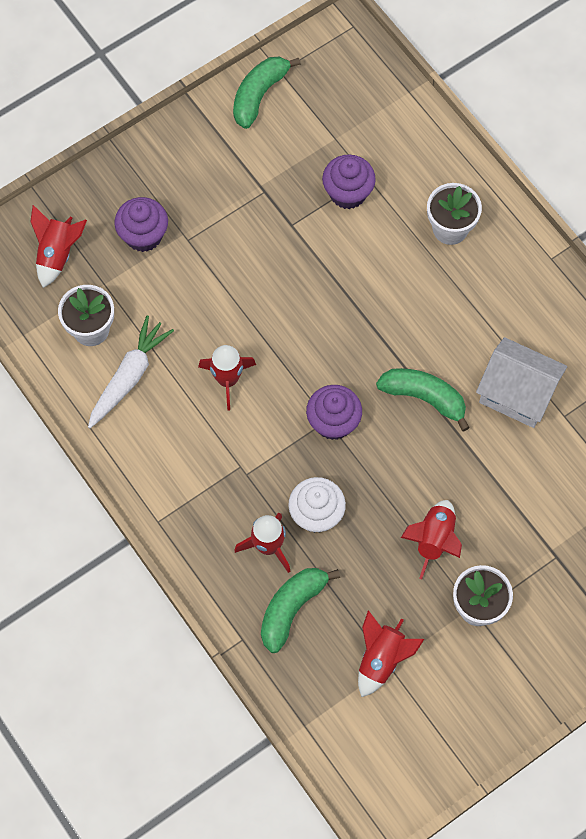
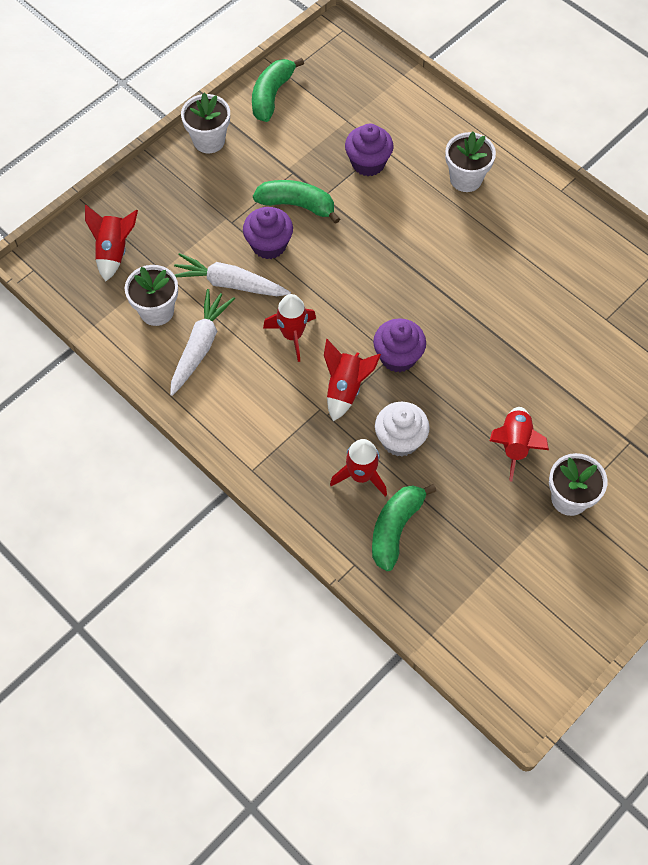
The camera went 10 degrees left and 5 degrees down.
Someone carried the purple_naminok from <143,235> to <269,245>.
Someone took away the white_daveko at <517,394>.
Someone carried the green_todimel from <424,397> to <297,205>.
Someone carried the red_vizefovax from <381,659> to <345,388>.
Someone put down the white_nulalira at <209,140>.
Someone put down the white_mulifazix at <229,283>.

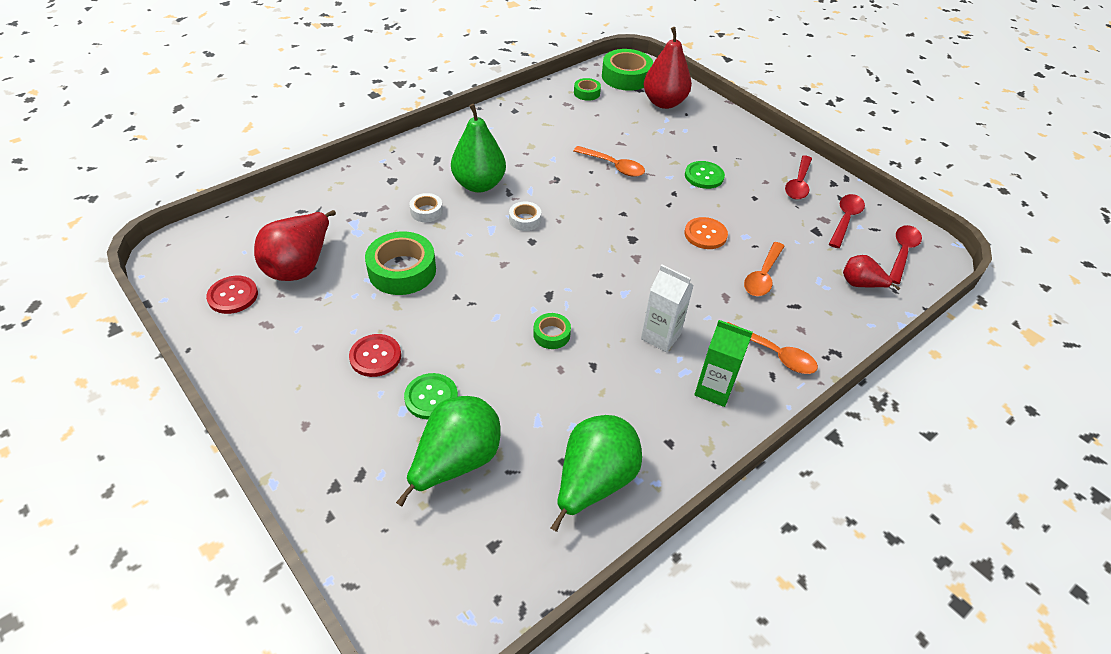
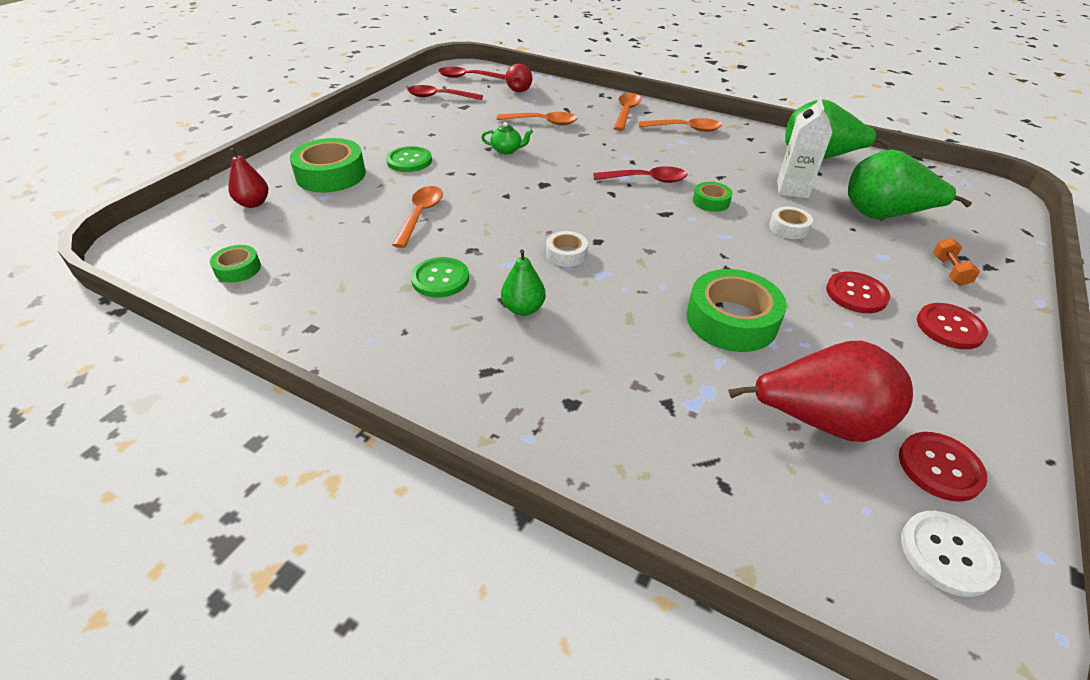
The camera went 110 degrees left and 5 degrees down.
Someone scaled the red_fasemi at <664,102> by 0.55.
Someone carried the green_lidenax from <626,77> to <331,175>.
Someone scaled the green_fasemi at <479,184> by 0.55.
Someone carried the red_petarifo from <798,184> to <646,180>.
Someone carried the white_lidenax from <426,211> to <788,228>.
Someone swapped the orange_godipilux at <705,234> for the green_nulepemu at <507,150>.
Someone carried the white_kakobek from <660,336> to <792,189>.
Someone swapped the green_kakobek at <714,390> for the orange_petarifo at <685,129>.
Someone carried the green_godipilux from <431,397> to <440,279>.
Someone put down the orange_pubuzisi at <949,271>.
Someone put down the red_godipilux at <949,327>.
Someone put down the white_godipilux at <947,554>.

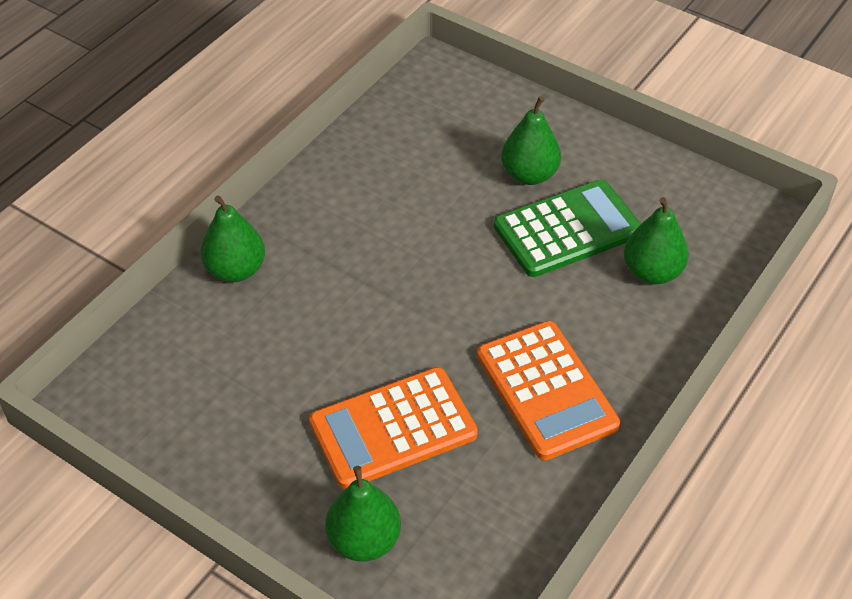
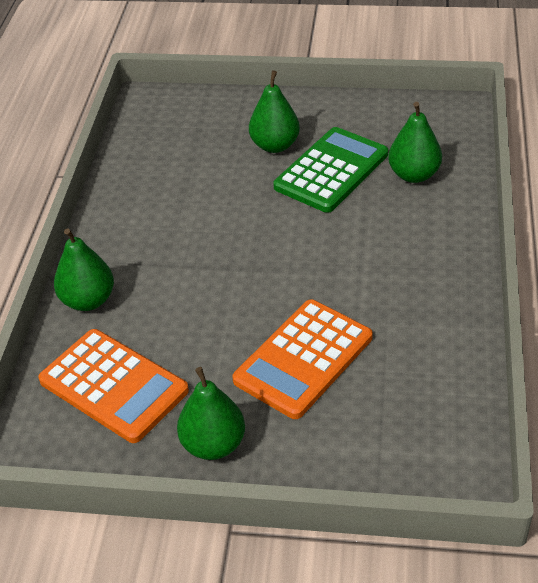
The camera went 25 degrees left and 5 degrees down.
Someone carried the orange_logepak from <546,390> to <113,386>.
Someone carried the green_fasemi from <364,540> to <213,444>.

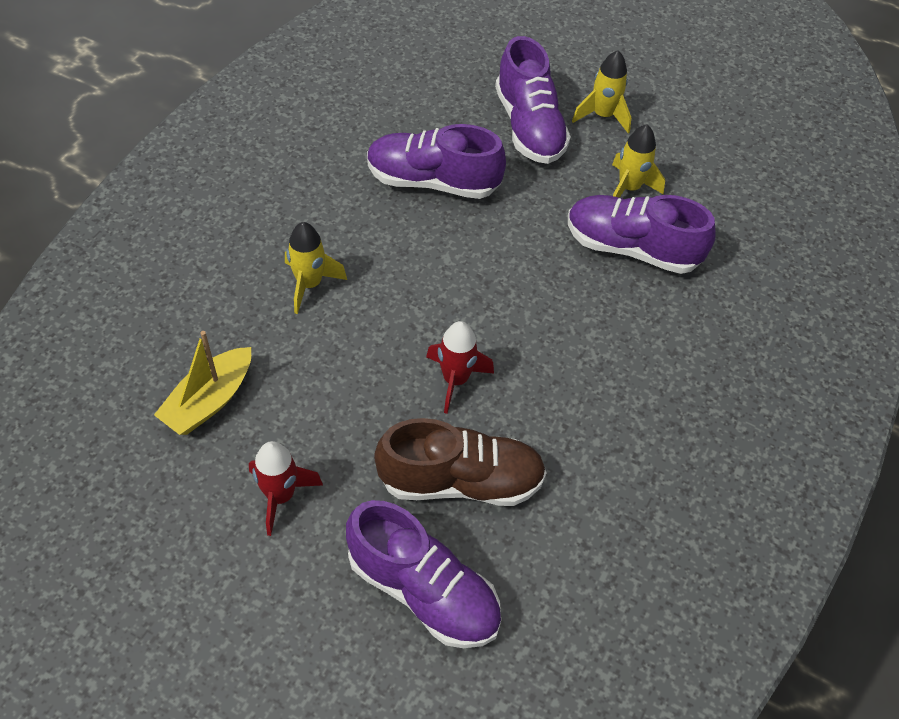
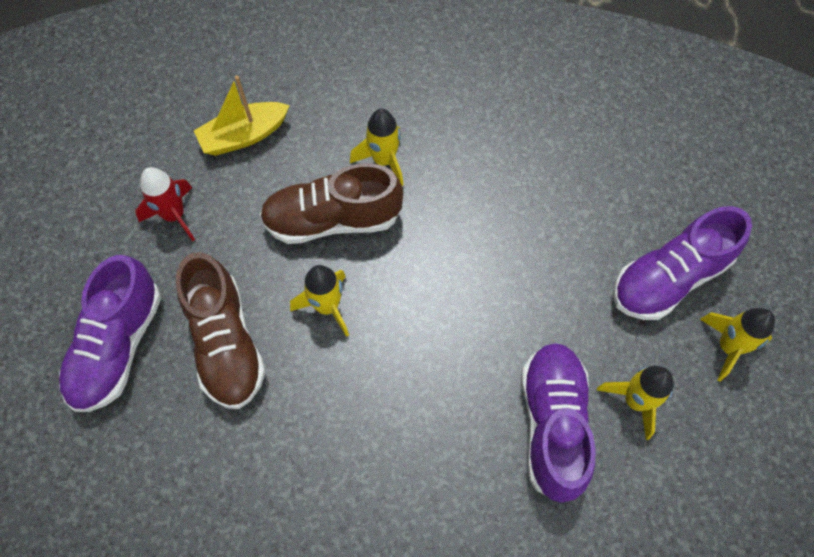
The camera went 75 degrees right and 10 degrees up.
Someone took away the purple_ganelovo at <433,181>.
Someone repainted the red_vizefovax at <455,380>, which became the yellow_vizefovax at <327,307>.
Someone rotated the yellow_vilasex at <209,401> by 45 degrees counterclockwise.
Someone put down the brown_ganelovo at <332,220>.

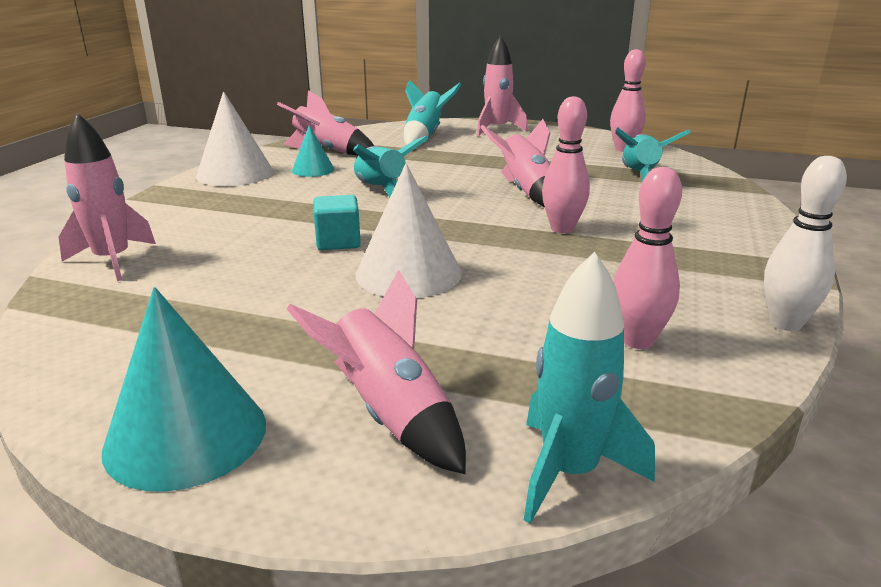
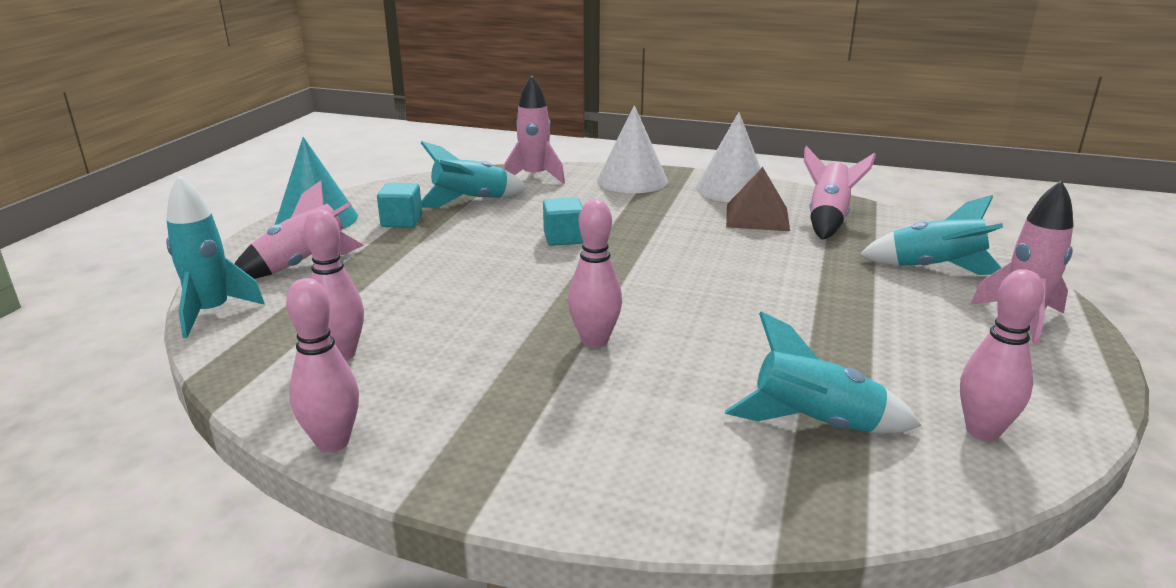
The camera went 90 degrees right and 0 degrees up.
Someone took away the pink_vizefovax at <527,192>.
Someone swapped the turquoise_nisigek at <313,170> for the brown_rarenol at <757,217>.
Someone carried the turquoise_vizefovax from <380,191> to <471,201>.
Someone repainted the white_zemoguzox at <785,323>, which became the pink_zemoguzox at <333,442>.
Someone carried the white_nisigek from <408,273> to <632,180>.
Someone put down the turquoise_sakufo at <402,221>.

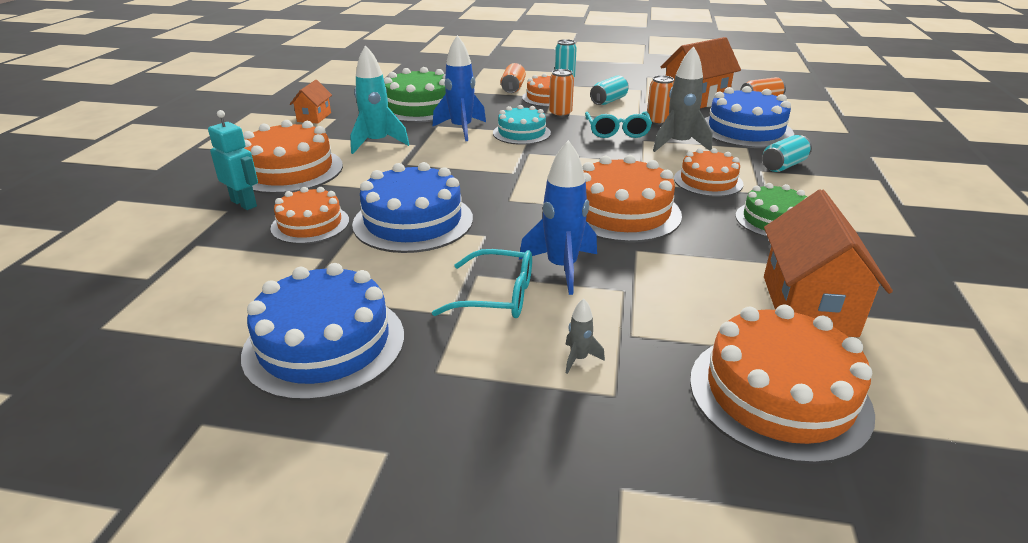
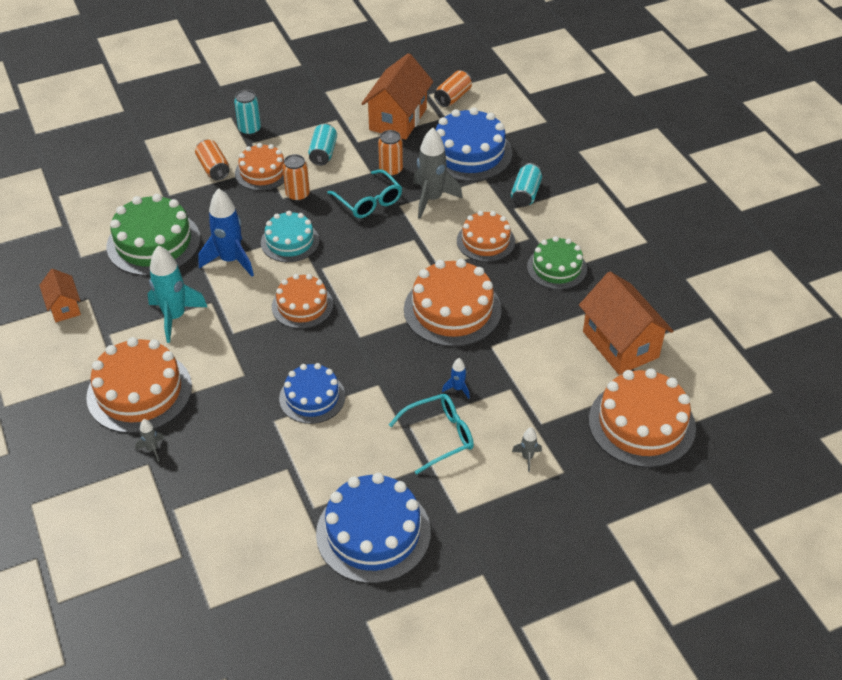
The camera went 35 degrees left and 15 degrees up.
Someone swapped the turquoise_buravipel at <244,203> for the grey_vizefovax at <152,449>.
Someone scaled the blue_vizefovax at <562,268> by 0.46.
Someone scaled the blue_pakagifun at <413,221> by 0.63.
Someone carried the orange_pakagifun from <310,224> to <302,305>.

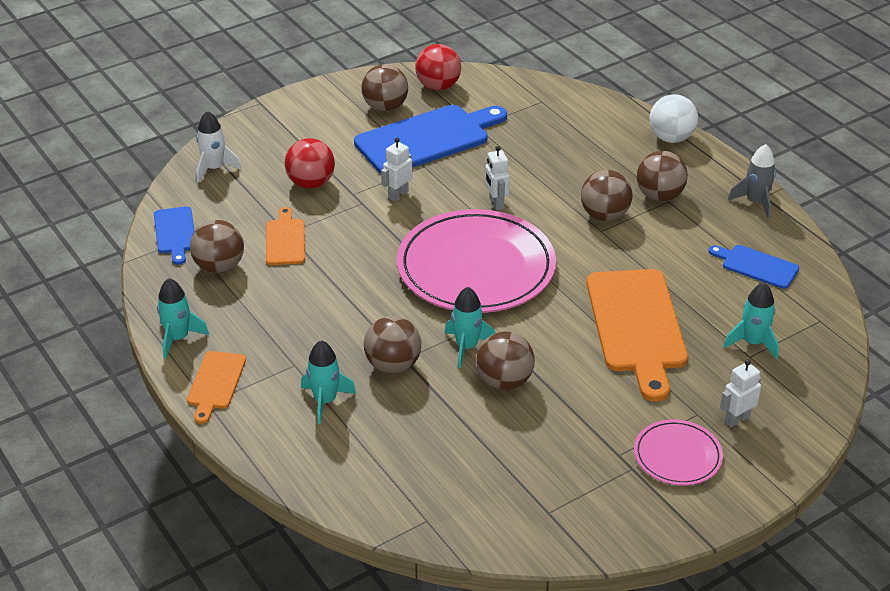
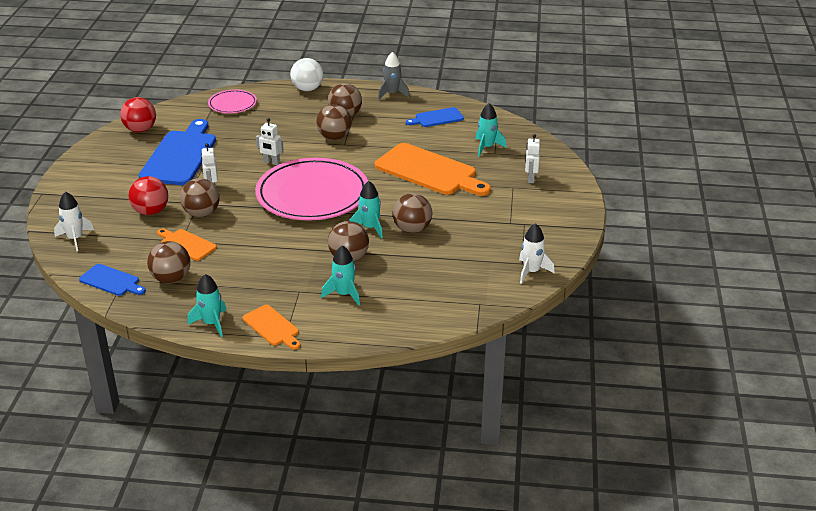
The camera went 50 degrees left and 5 degrees down.
Someone carried the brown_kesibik from <385,107> to <201,213>.
Someone carried the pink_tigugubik from <677,456> to <232,104>.
Someone put down the white_vizefovax at <531,272>.

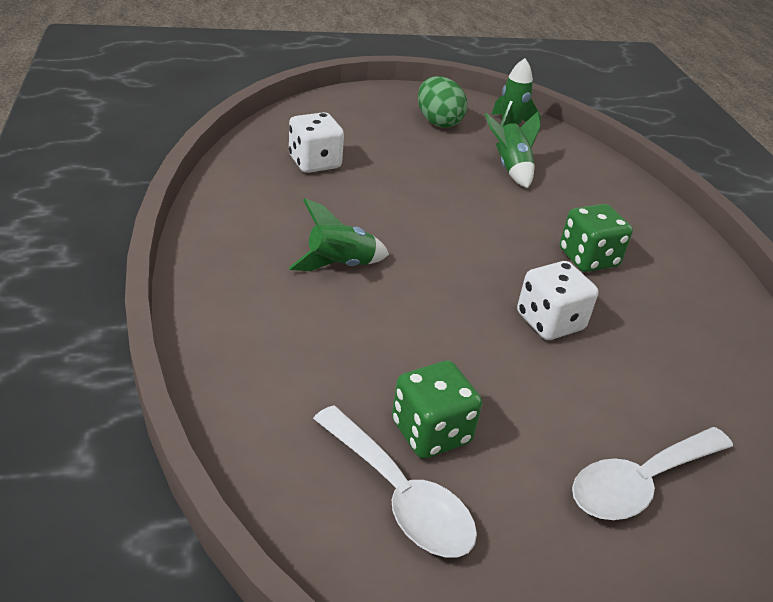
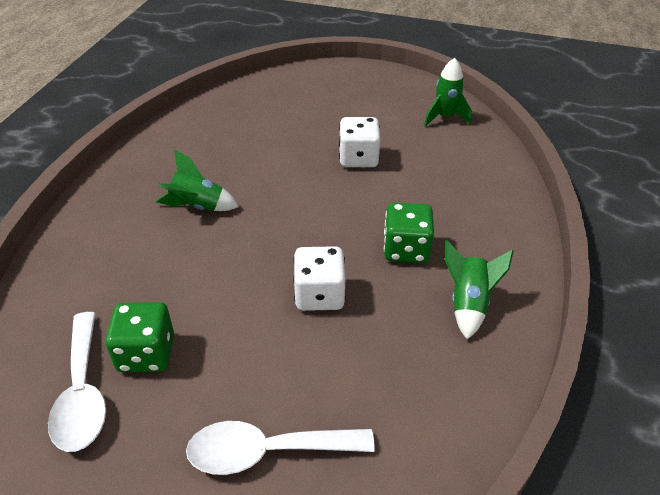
The camera went 30 degrees right and 5 degrees up.
Someone took away the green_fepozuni at <438,122>.
Someone carried the green_vizefovax from <510,168> to <468,303>.
Someone carried the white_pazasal from <314,162> to <358,158>.

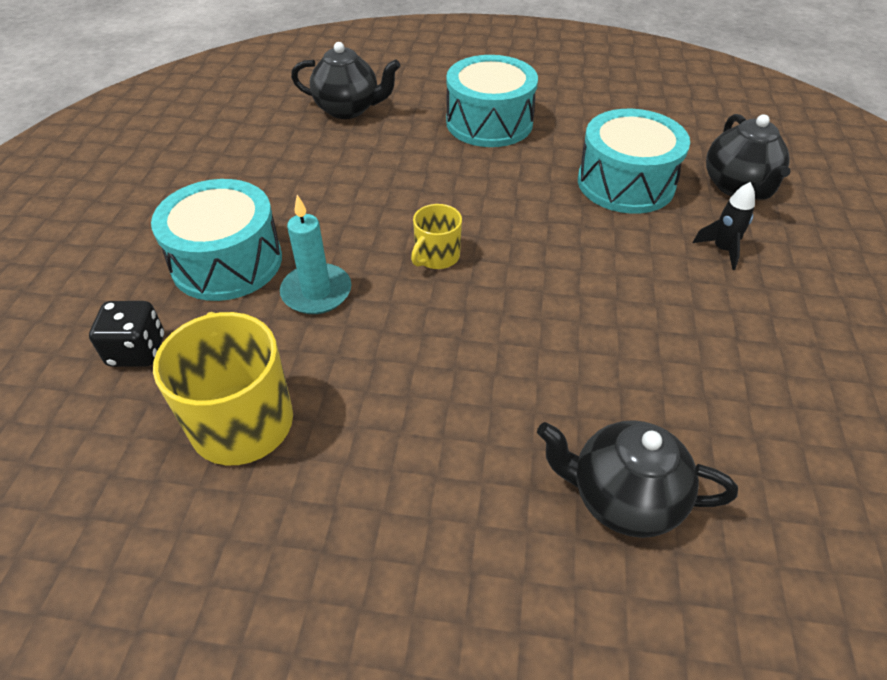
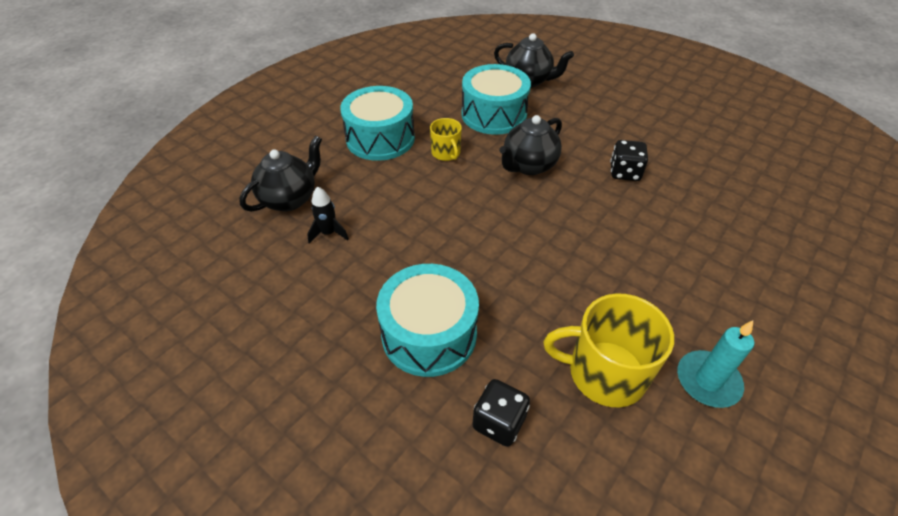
The camera went 60 degrees left and 0 degrees up.
Someone carried the black_vizefovax from <722,250> to <328,233>.
Someone carried the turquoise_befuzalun from <316,292> to <707,381>.
Someone carried the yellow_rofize from <436,256> to <446,153>.
Someone carried the black_nulepemu from <622,498> to <528,166>.
Someone put down the black_pazasal at <624,172>.

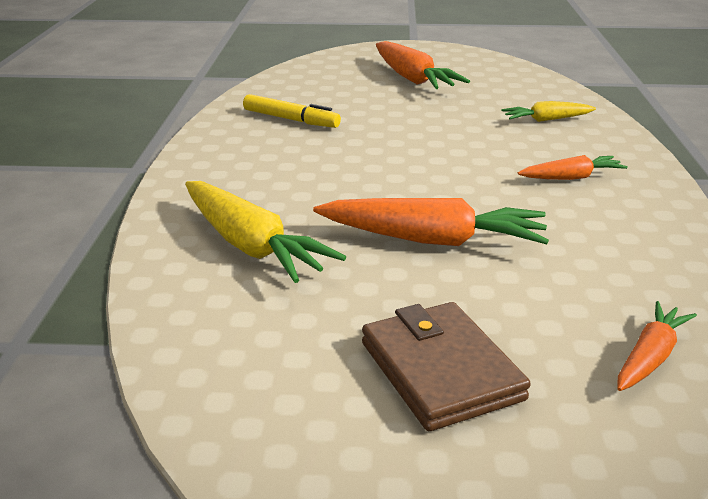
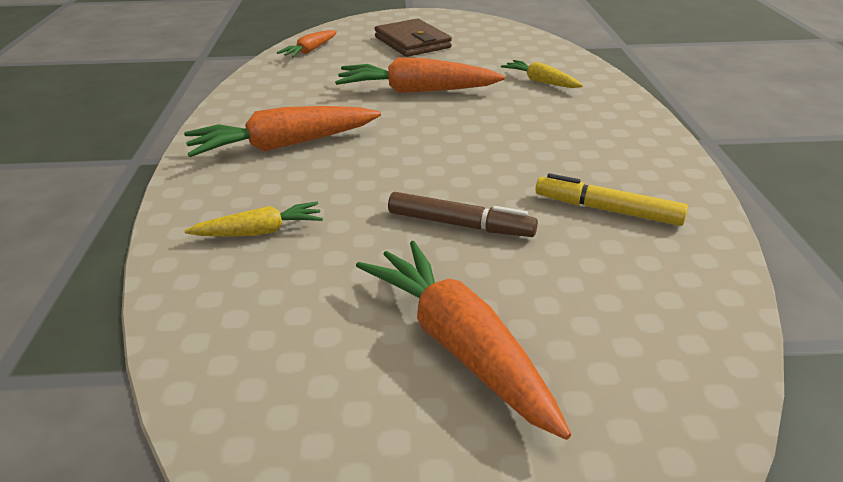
The camera went 175 degrees right and 5 degrees up.
Someone scaled the orange_mulifazix at <571,177> by 1.79.
Someone scaled the yellow_mulifazix at <250,245> by 0.56.
Someone put down the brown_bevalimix at <460,225>.

